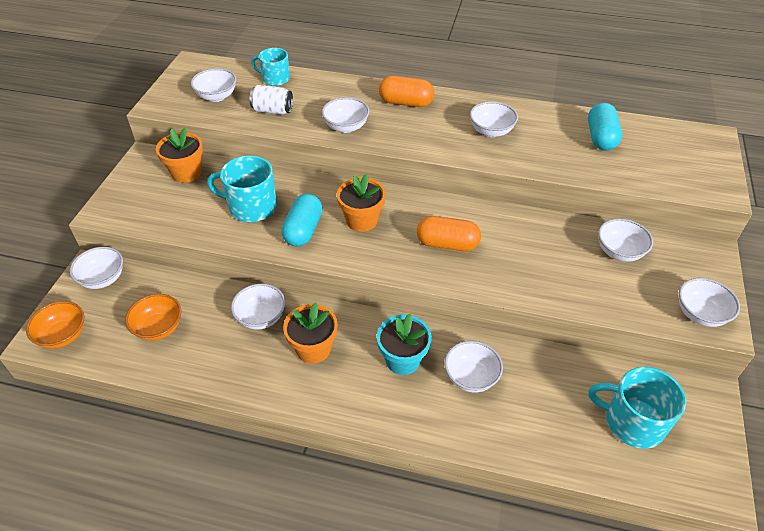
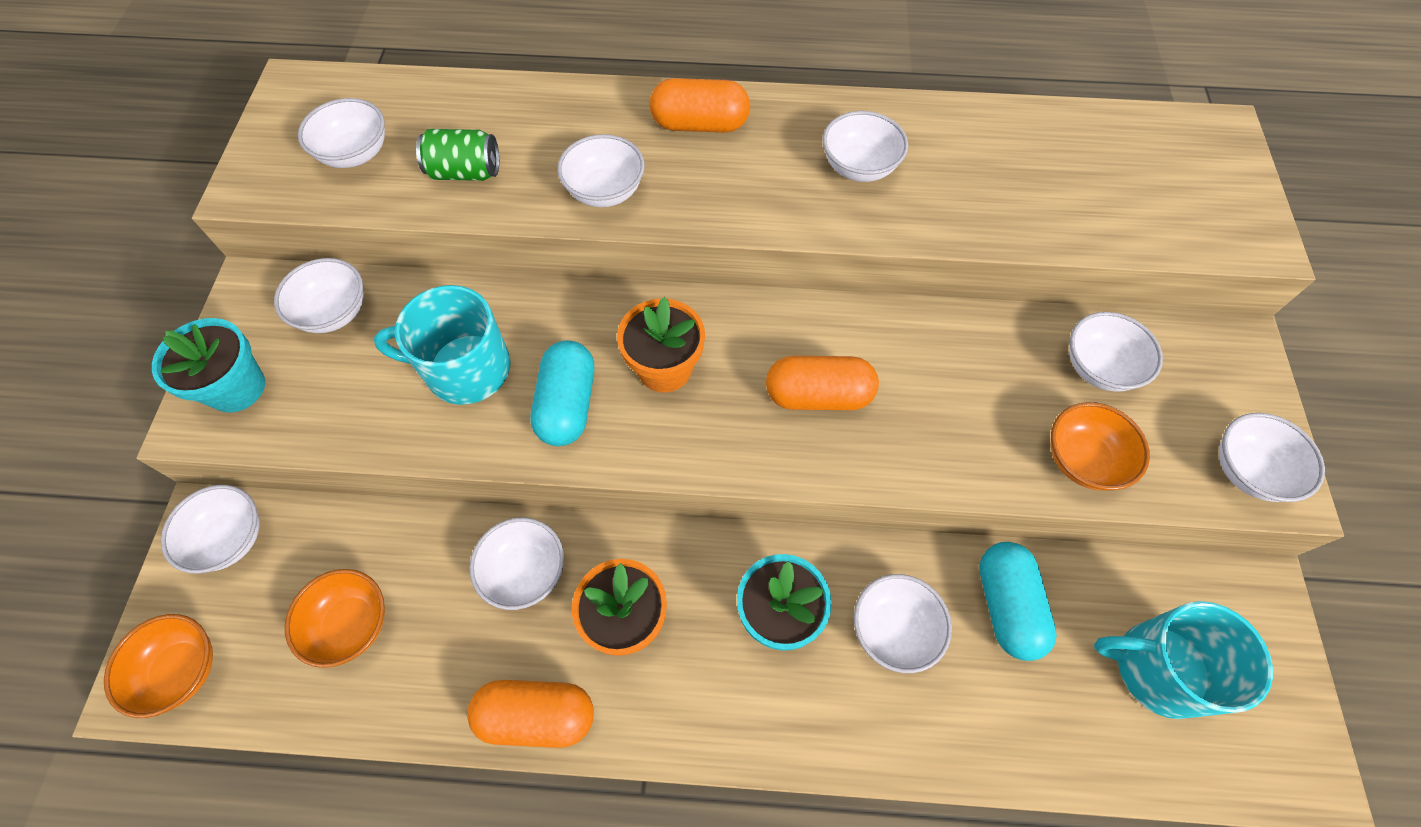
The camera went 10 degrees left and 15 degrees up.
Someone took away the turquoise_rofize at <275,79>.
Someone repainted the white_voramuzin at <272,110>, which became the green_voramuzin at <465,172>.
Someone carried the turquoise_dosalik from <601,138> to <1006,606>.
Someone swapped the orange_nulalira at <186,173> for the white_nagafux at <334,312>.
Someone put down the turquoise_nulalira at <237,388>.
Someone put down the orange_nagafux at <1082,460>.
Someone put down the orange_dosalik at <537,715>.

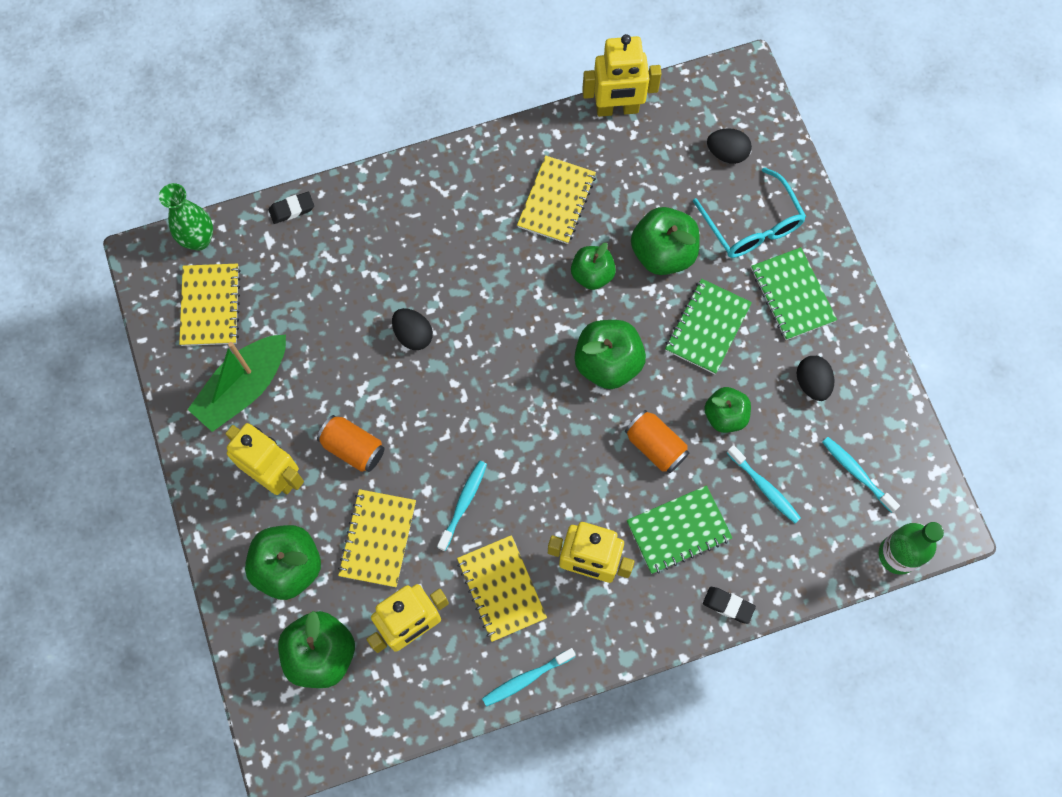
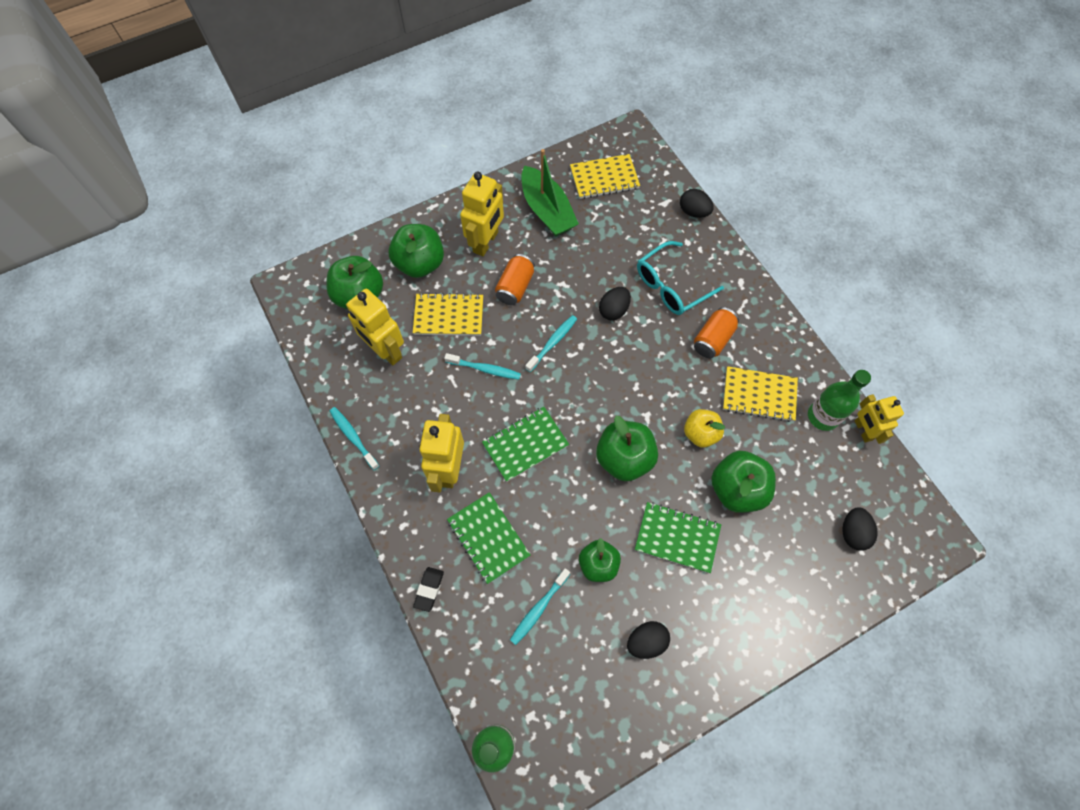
The camera went 80 degrees right and 5 degrees down.
Someone scaled the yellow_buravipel at <617,109> by 0.66.
Someone carried the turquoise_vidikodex from <752,225> to <671,286>.
Someone took away the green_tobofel at <199,240>.
Someone swapped the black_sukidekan at <292,209> for the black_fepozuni at <693,212>.
Someone repainted the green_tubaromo at <592,275>, which became the yellow_tubaromo at <700,433>.
Someone carried the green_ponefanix from <792,295> to <525,444>.
Someone rotated the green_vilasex at <244,388> by 150 degrees counterclockwise.
Someone carried the orange_voramuzin from <655,446> to <712,339>.
Someone carried the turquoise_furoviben from <856,473> to <552,343>.
Someone took away the yellow_ponefanix at <501,589>.
Someone put down the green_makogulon at <823,416>.

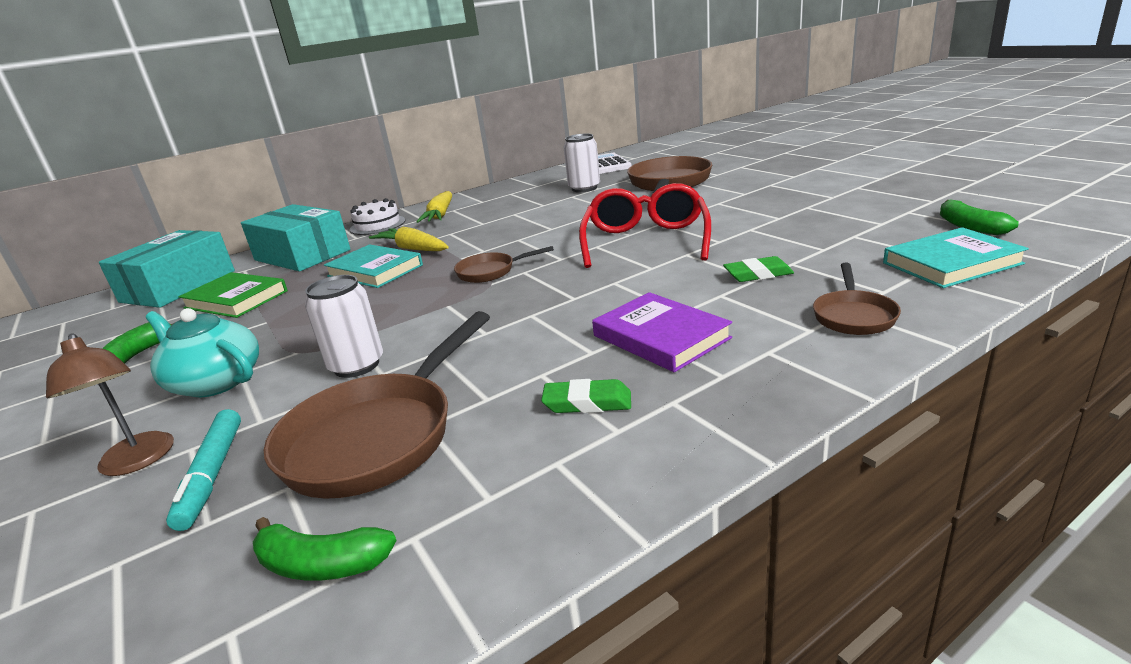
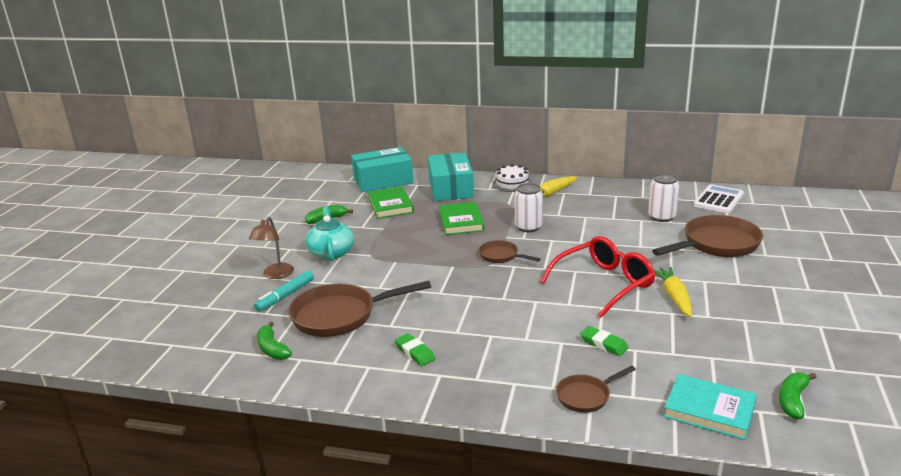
The camera went 45 degrees right and 0 degrees up.
Someone carried the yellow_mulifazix from <413,249> to <674,297>.
Someone repainted the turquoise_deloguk at <375,270>, which became the green_deloguk at <461,221>.
Someone carried the white_voramuzin from <357,365> to <528,227>.
Someone took away the purple_deloguk at <660,337>.

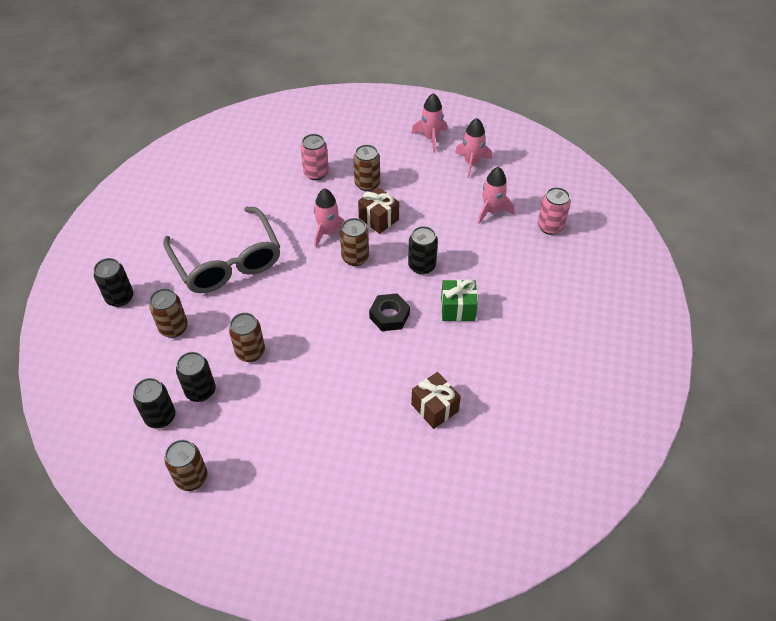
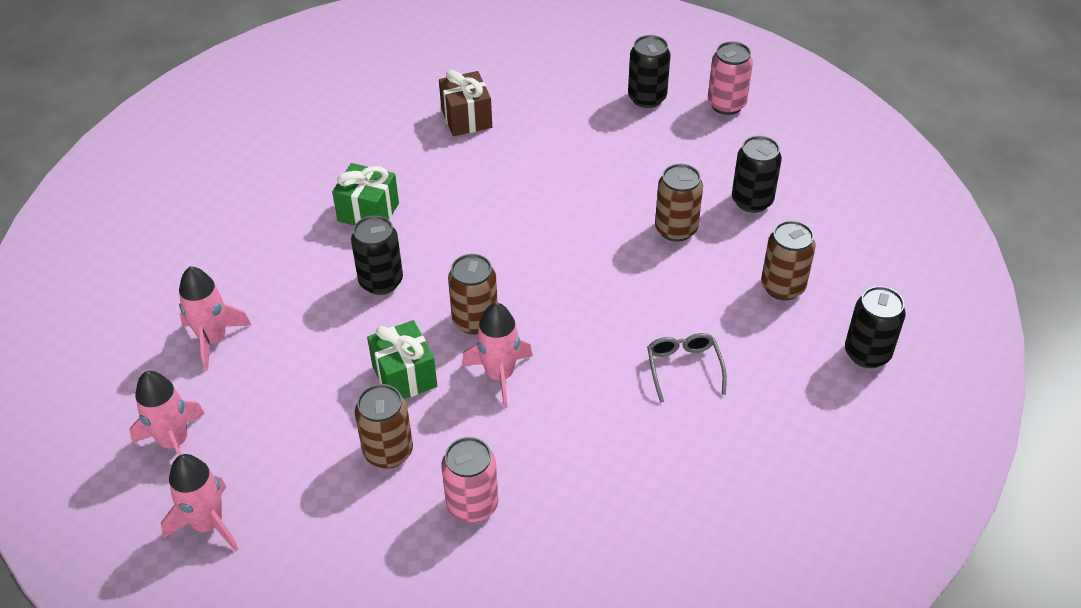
The camera went 160 degrees left and 5 degrees down.
Someone repainted the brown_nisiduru at <378,219>, which became the green_nisiduru at <404,376>.
Someone carried the pink_voramuzin from <550,227> to <726,105>.
Someone scaled the grey_vidikodex at <227,262> by 0.41.
Someone took away the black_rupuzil at <389,316>.
Someone carried the black_voramuzin from <160,417> to <647,98>.
Someone took away the brown_voramuzin at <191,478>.

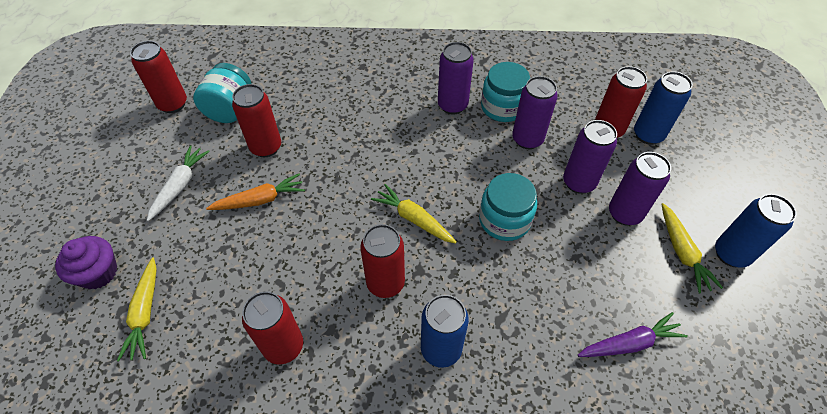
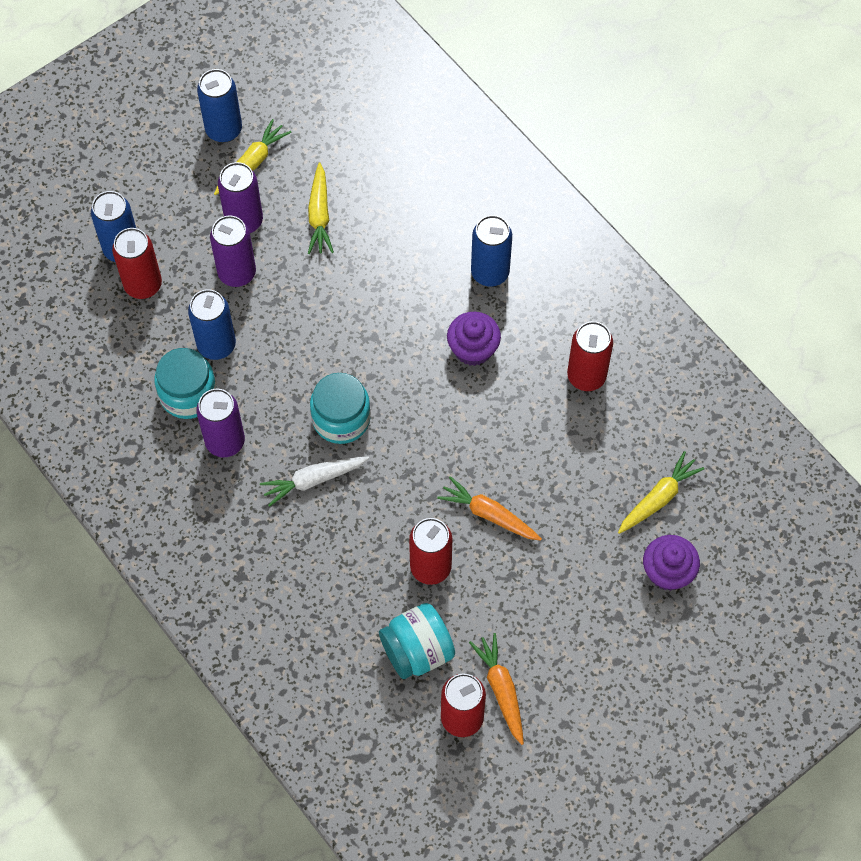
The camera went 130 degrees left and 10 degrees up.
Someone repainted the purple_voramuzin at <527,139>, which became the blue_voramuzin at <216,345>.
Someone carried the white_mulifazix from <180,186> to <314,480>.
Someone carried the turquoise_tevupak from <504,220> to <341,419>.
Someone carried the yellow_mulifazix from <414,219> to <319,215>.
Someone swapped the red_voramuzin at <385,283> for the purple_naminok at <473,349>.
Someone took away the purple_mulifazix at <629,343>.
Someone put down the orange_mulifazix at <501,690>.

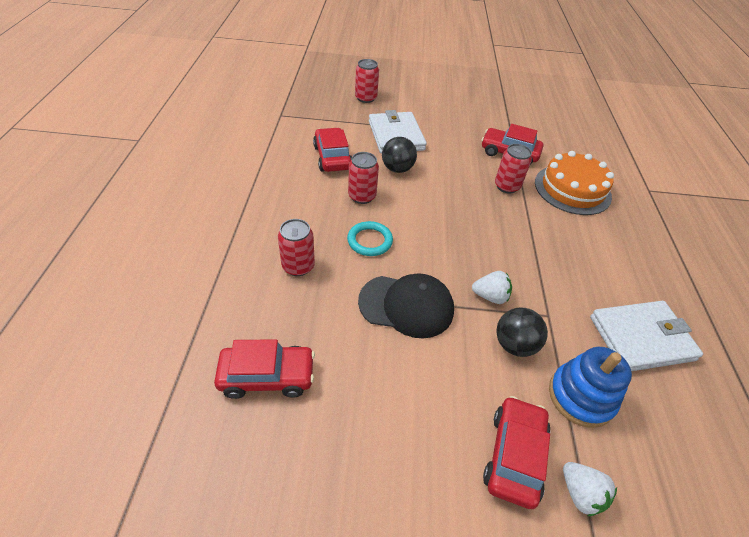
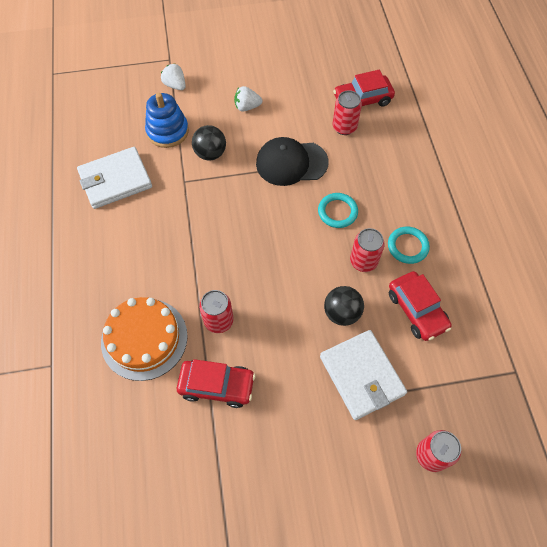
The camera went 170 degrees right and 15 degrees up.
Someone carried the red_voramuzin from <298,266> to <344,127>.
Someone carried the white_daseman from <490,296> to <247,107>.
Someone took away the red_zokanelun at <514,455>.
Someone put down the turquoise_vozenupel at <407,246>.

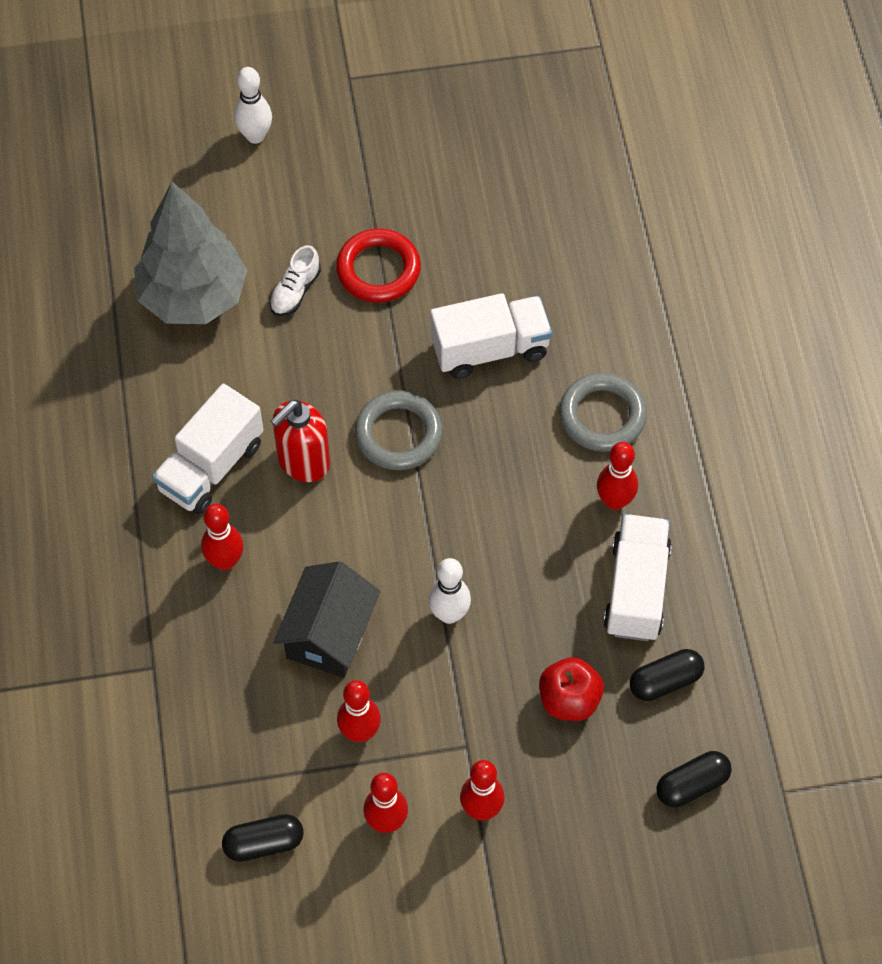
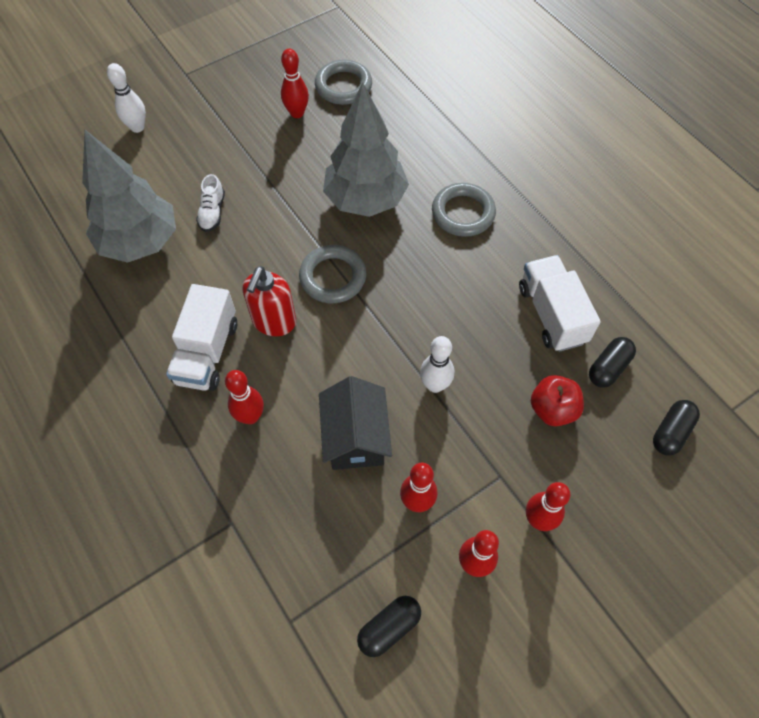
The camera went 25 degrees left and 0 degrees up.
Someone took away the red_vozenupel at <378,270>.
Someone swapped the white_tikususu at <490,349> for the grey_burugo at <365,200>.
Someone carried the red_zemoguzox from <614,501> to <297,113>.
Someone put down the grey_vozenupel at <343,86>.

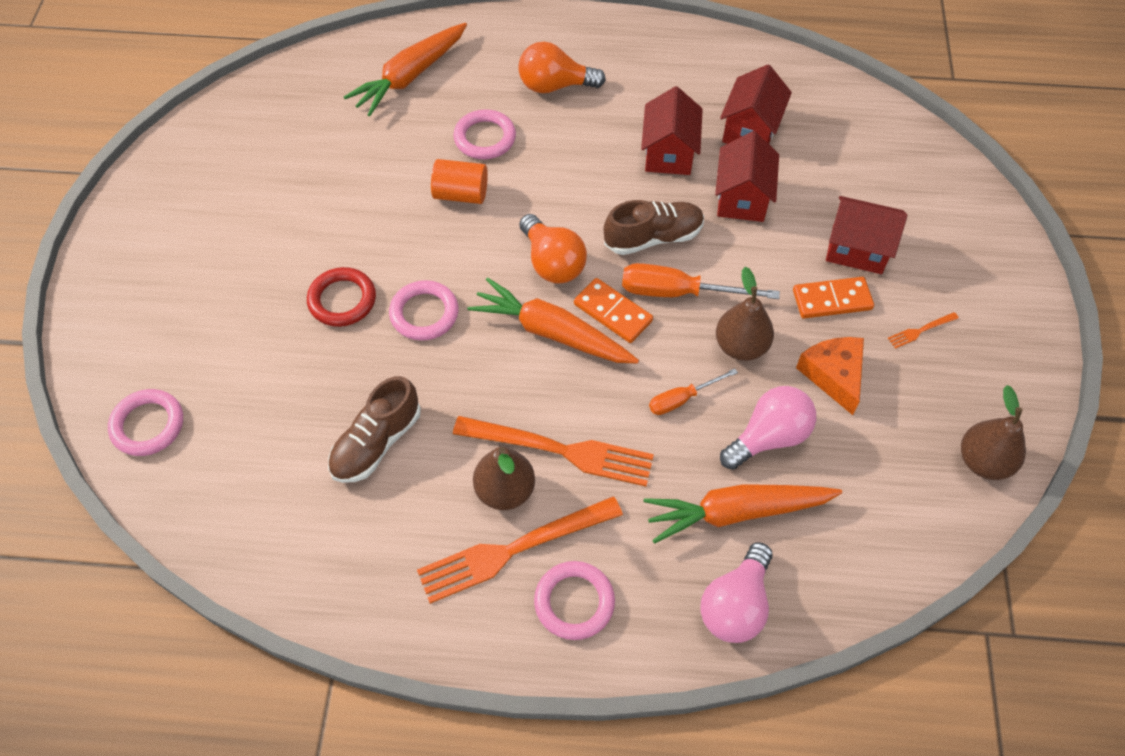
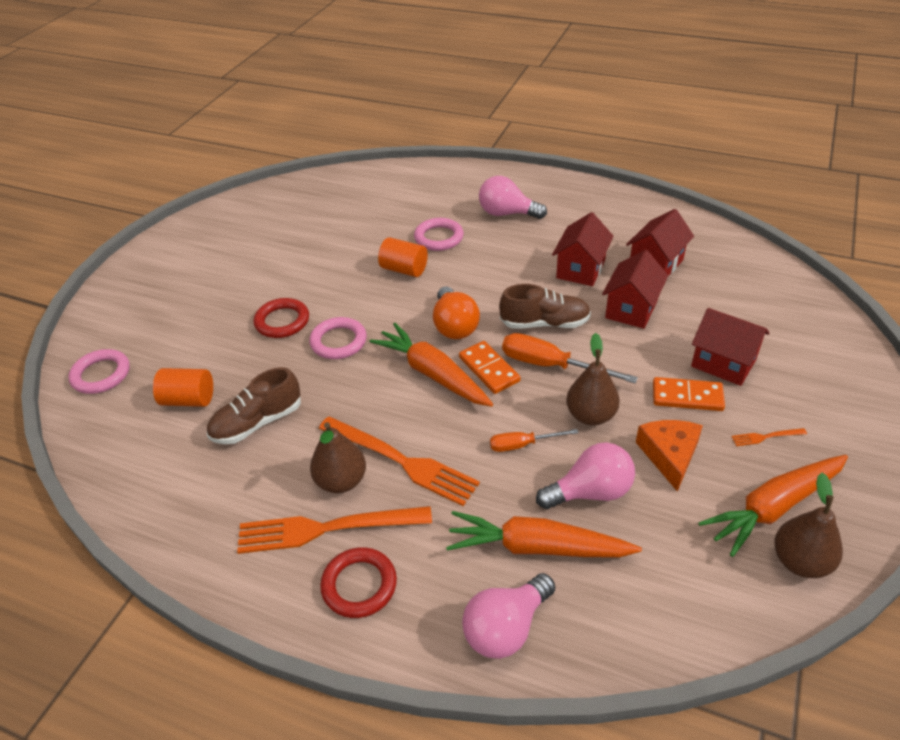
The camera went 20 degrees right and 15 degrees down.
Someone carried the orange_mulifazix from <410,76> to <773,507>.
Someone repainted the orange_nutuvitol at <554,85>, which became the pink_nutuvitol at <507,213>.
Someone repainted the pink_vozenupel at <574,602>, which became the red_vozenupel at <359,585>.
Someone put down the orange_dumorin at <188,400>.

